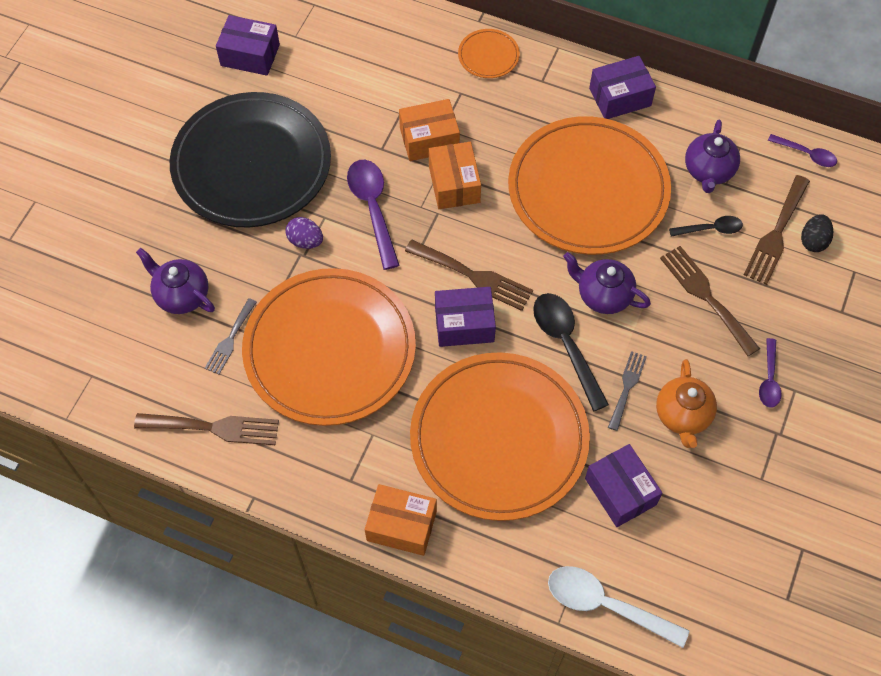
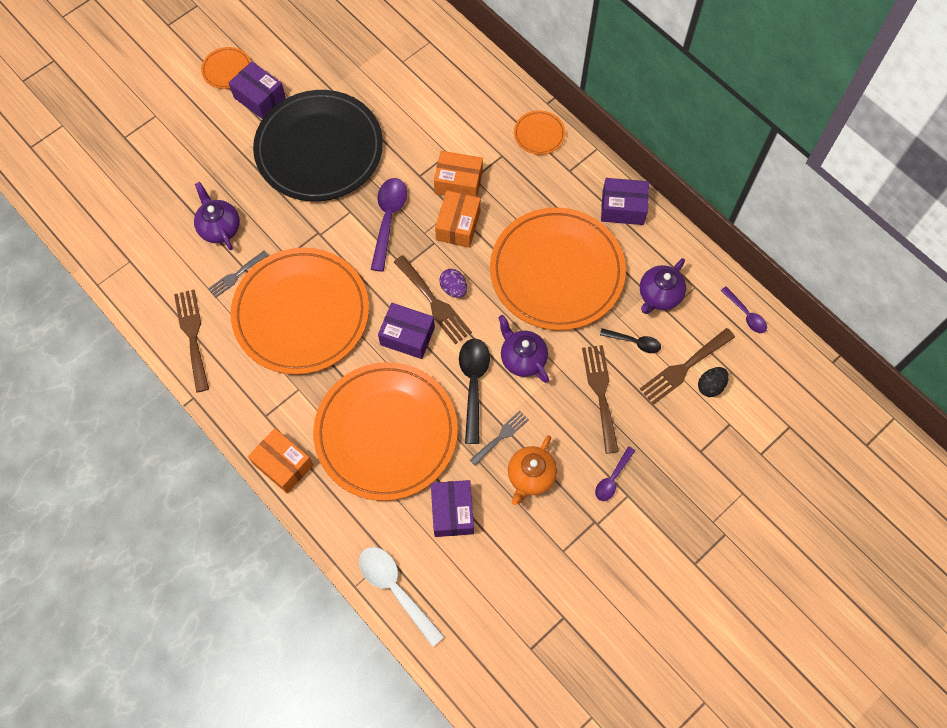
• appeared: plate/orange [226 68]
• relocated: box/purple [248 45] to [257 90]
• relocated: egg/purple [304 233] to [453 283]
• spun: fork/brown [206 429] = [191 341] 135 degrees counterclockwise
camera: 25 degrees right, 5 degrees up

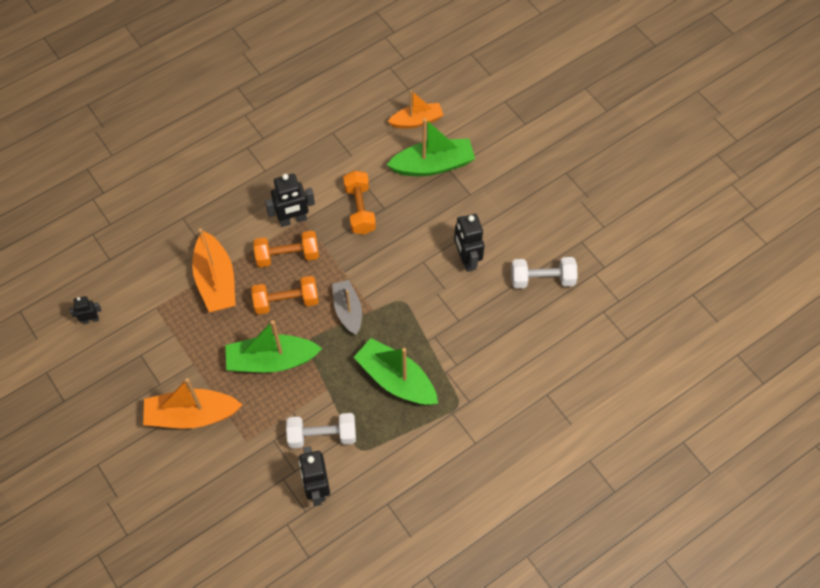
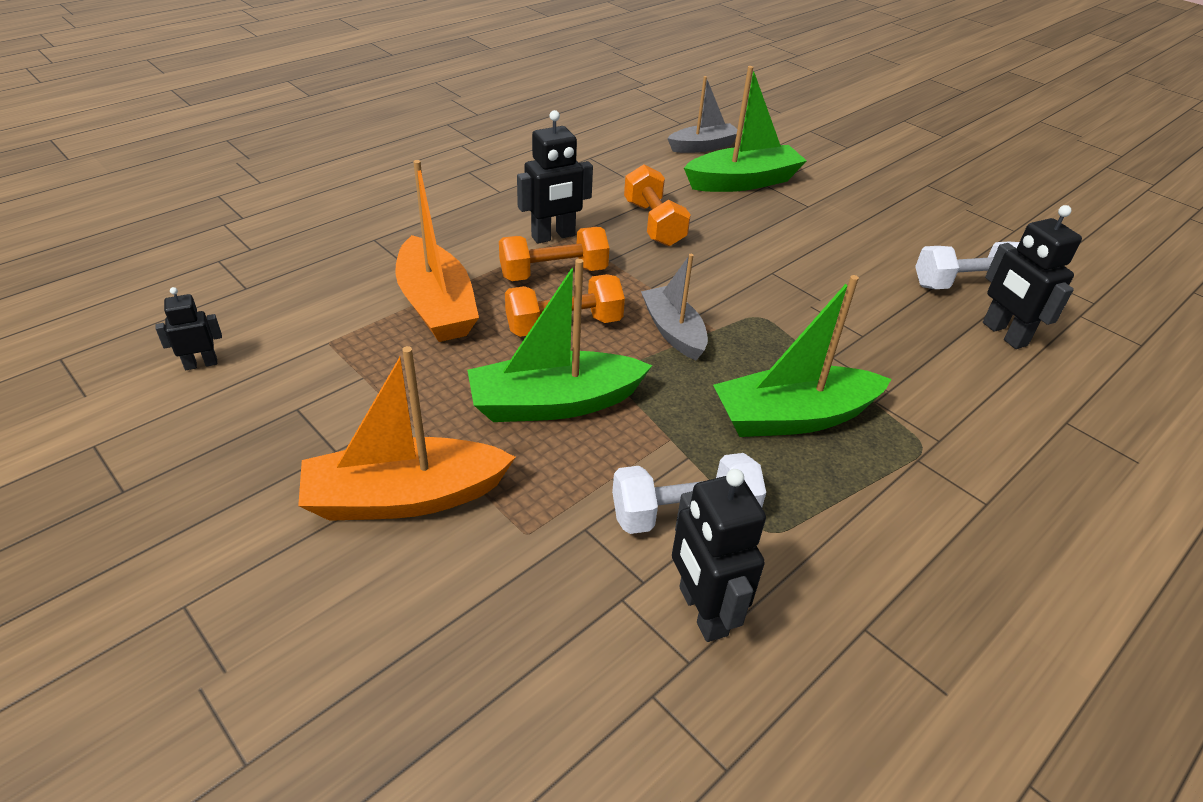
• relocated: robot/black [469 243] to [1032 277]
• colour: boat/orange [415 109] to boat/grey [702 114]
• spun: boat/green [395 371] = [802 356] 45 degrees counterclockwise
camera: 10 degrees left, 20 degrees down

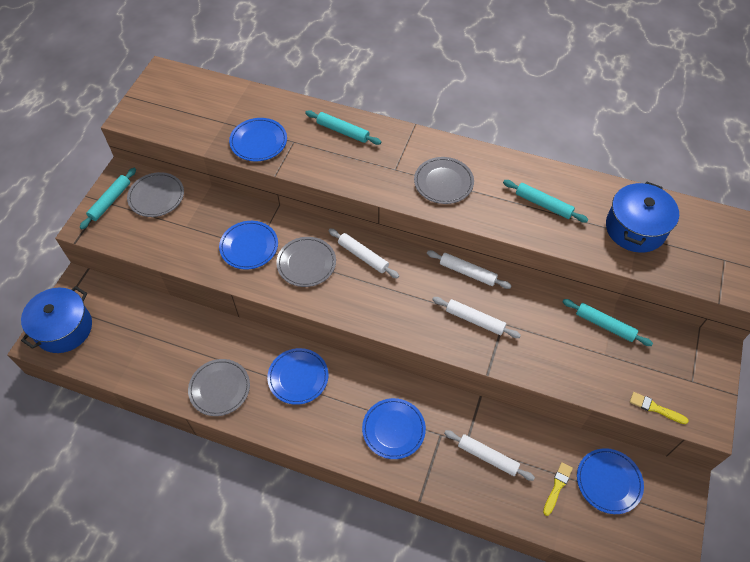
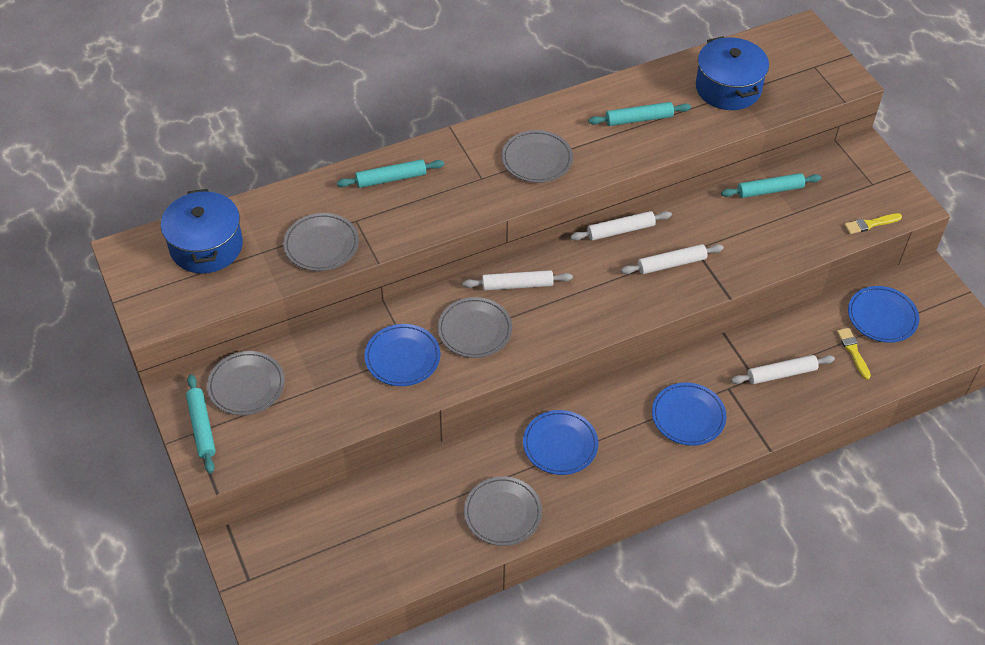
• relocated: pot/blue [56 319] to [202 231]
• colour: plate/blue [258 139] to plate/grey [321 242]
camera: 45 degrees left, 5 degrees down

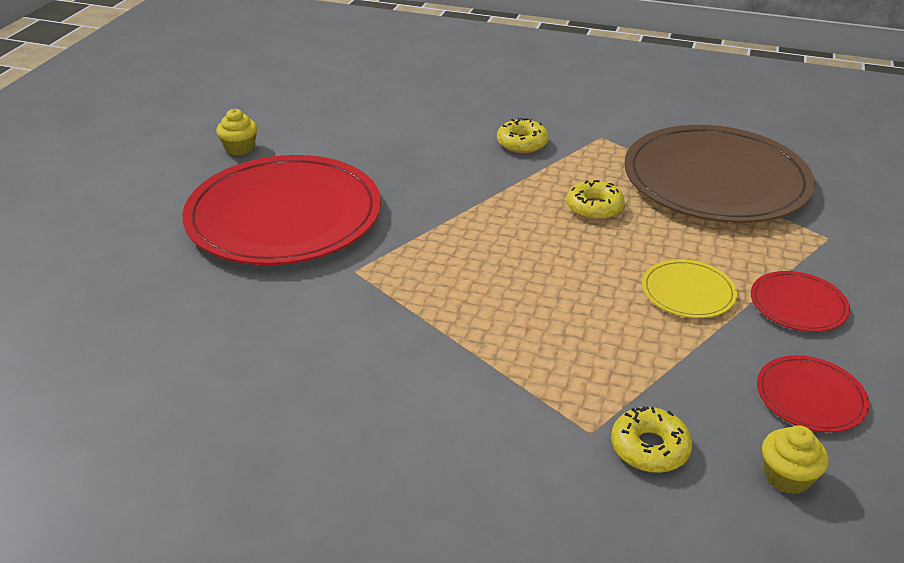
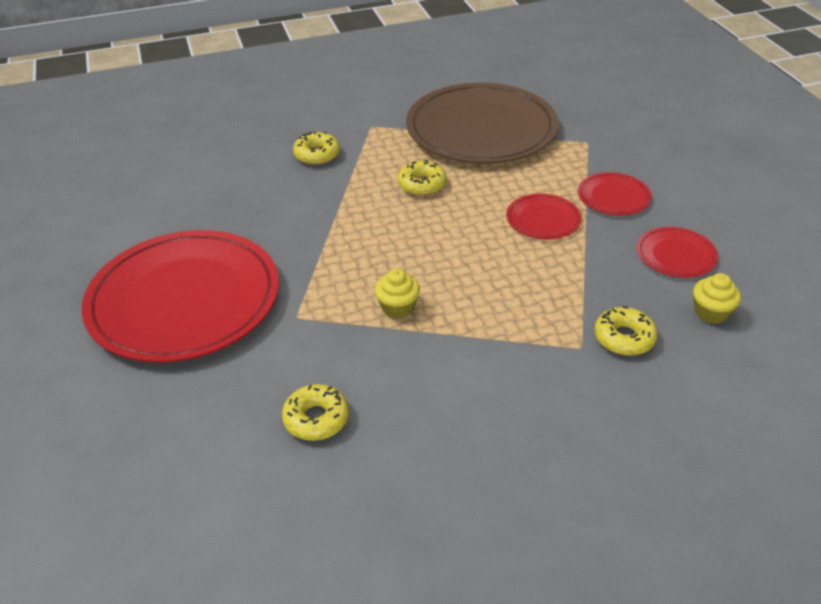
• appeared: donut/yellow [315 412]
• relocated: cupcake/yellow [236 132] to [397 293]
• colour: plate/yellow [689 288] to plate/red [544 216]
camera: 35 degrees left, 5 degrees up

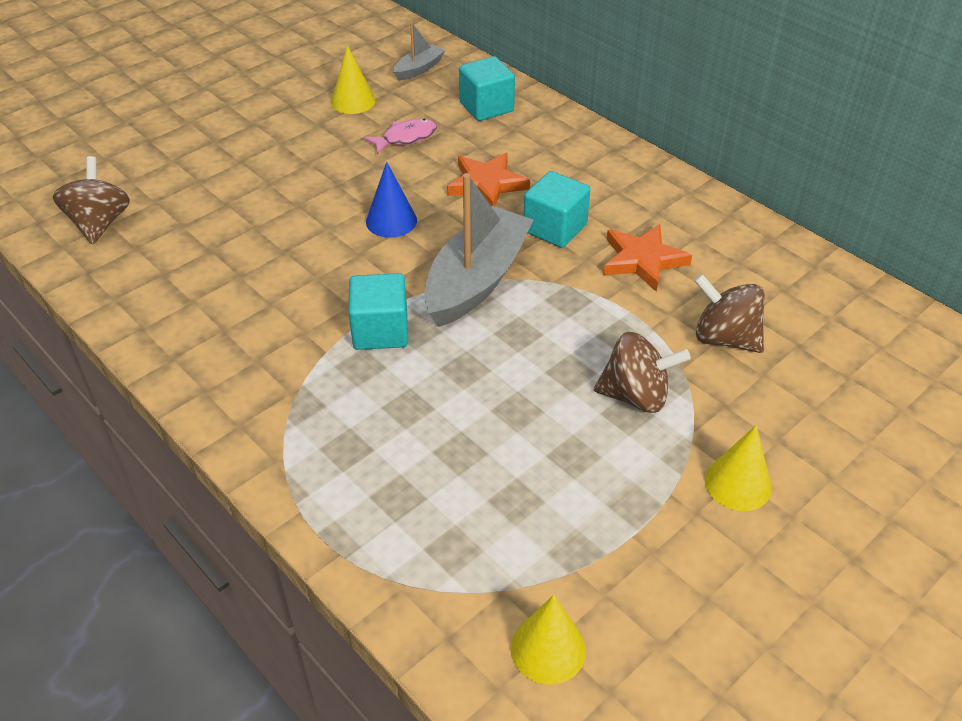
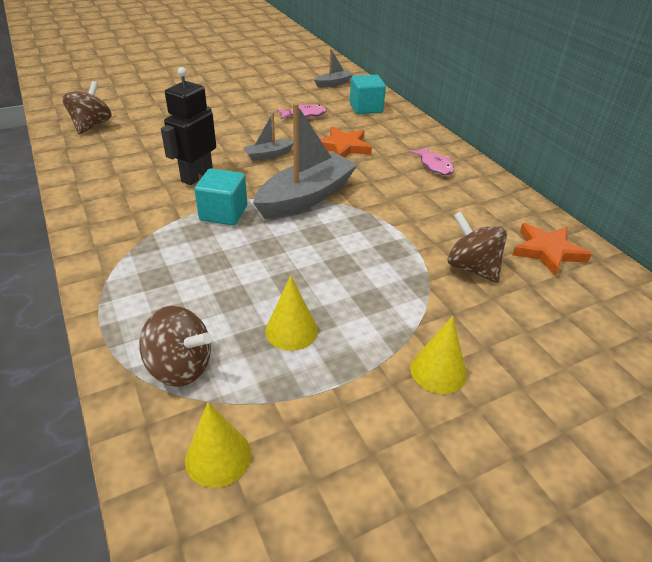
• missing: cube/turquoise [557 209]
• appeared: robot/black [188 126]
• appeared: fish/pink [431 161]
• relocated: cone/yellow [353 79] to [291 313]
• relocated: spinning top/brown [642 372] to [175 346]
• relocated: star/orange [647 258] to [552 249]
• exchanged: cone/blue [391 199] to boat/grey [268 136]
camera: 15 degrees right, 5 degrees down

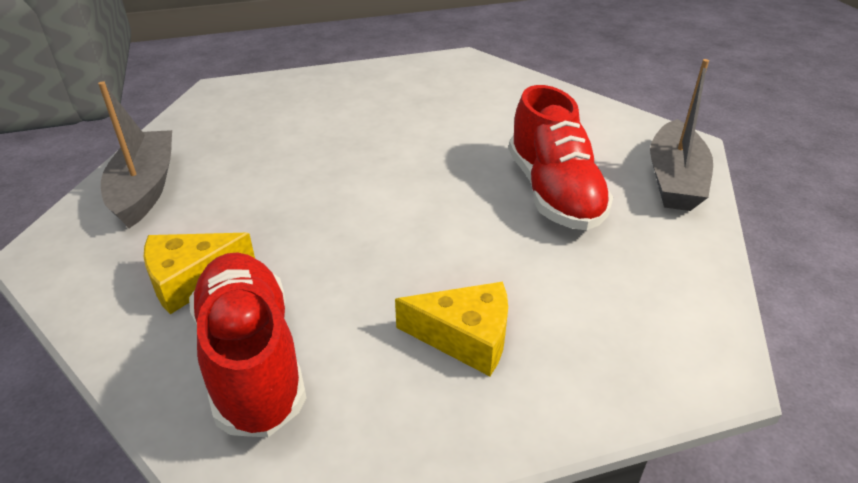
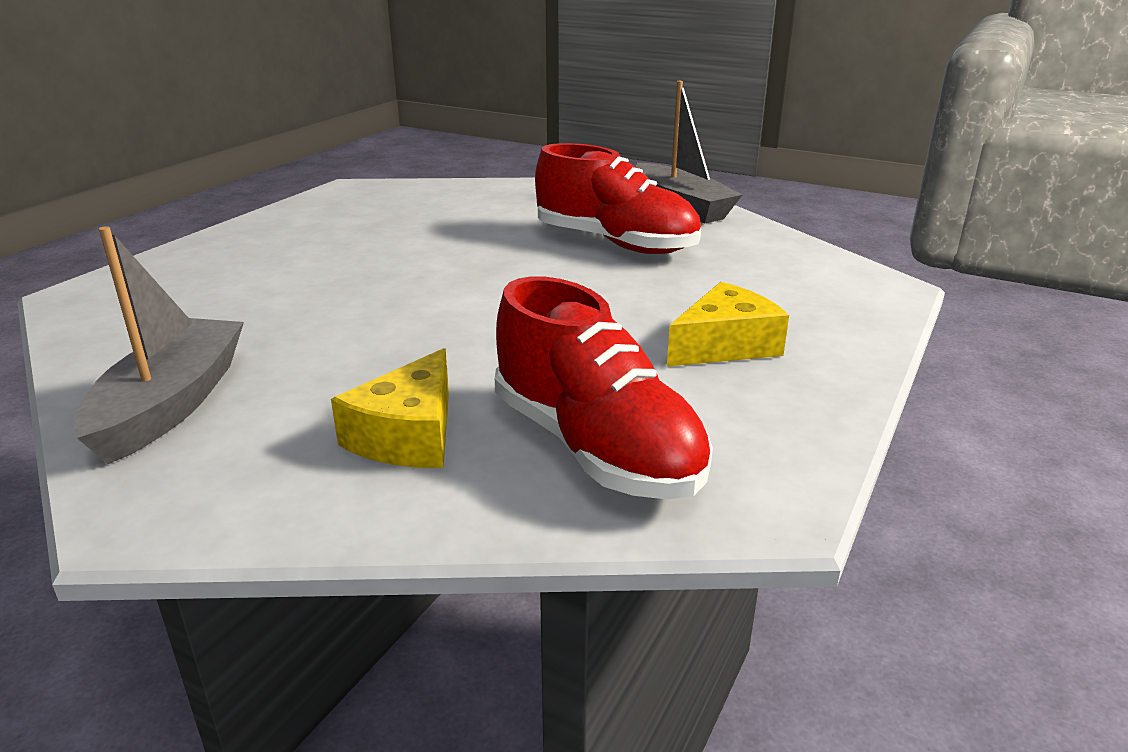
• spun: boat/grey [135 154] = [158 345] 60 degrees clockwise
• spun: shoe/red [247 345] = [604 388] 150 degrees counterclockwise
camera: 45 degrees left, 10 degrees down

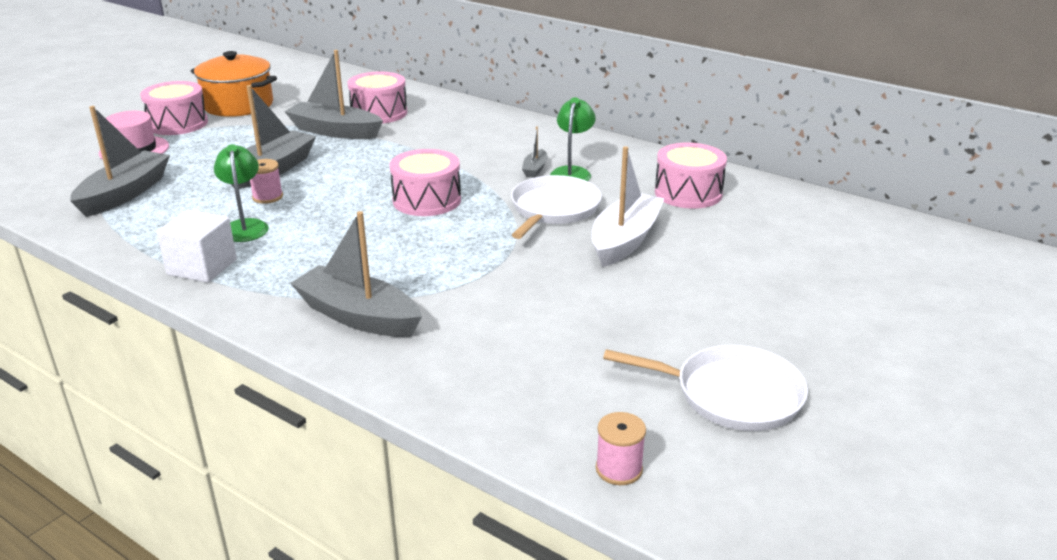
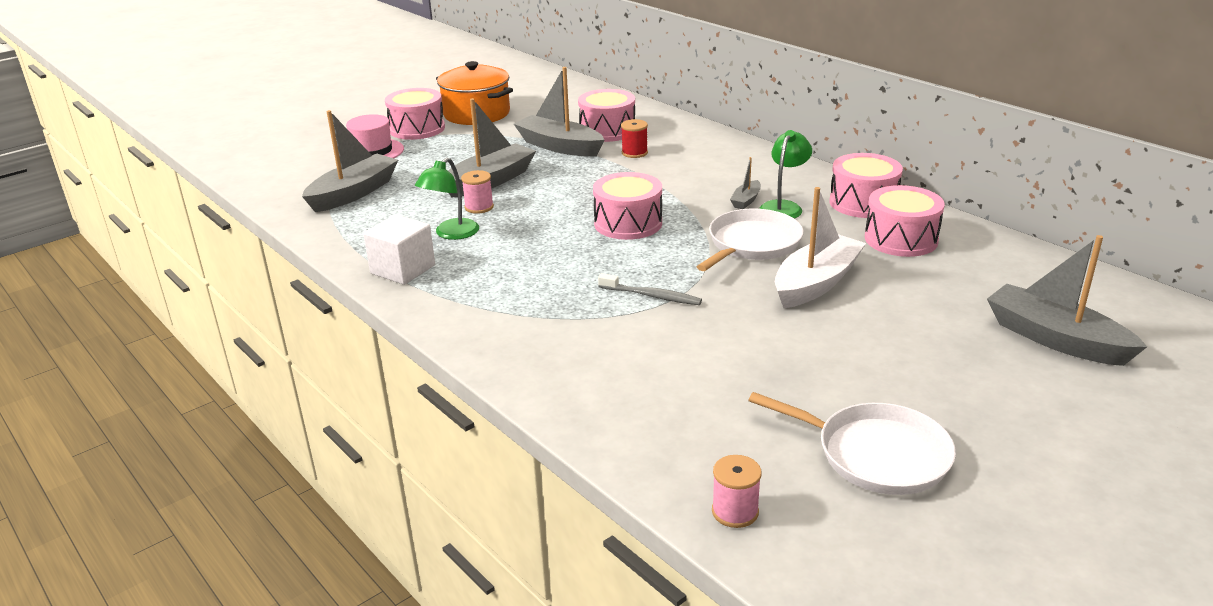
• appeared: toothbrush/grey [650 289]
• appeared: spool/red [634 138]
• appeared: drum/pink [866 185]
• relocated: boat/grey [356 274] to [1067 300]
• spun: lamp/green [241 193] = [447 199] 150 degrees counterclockwise
camera: 15 degrees right, 0 degrees up

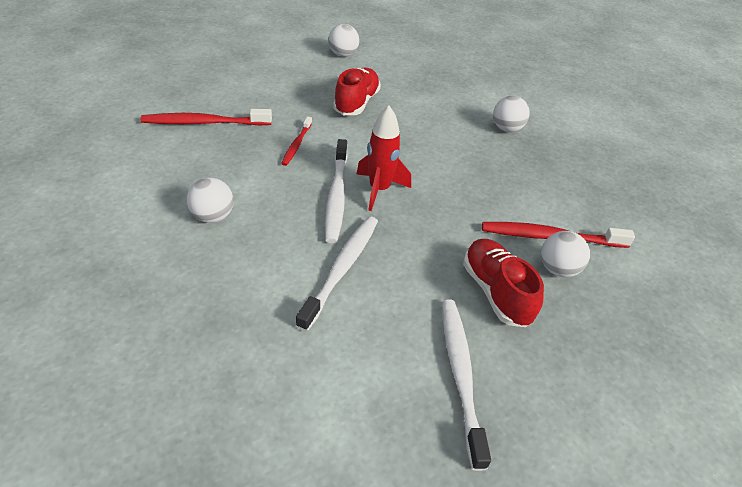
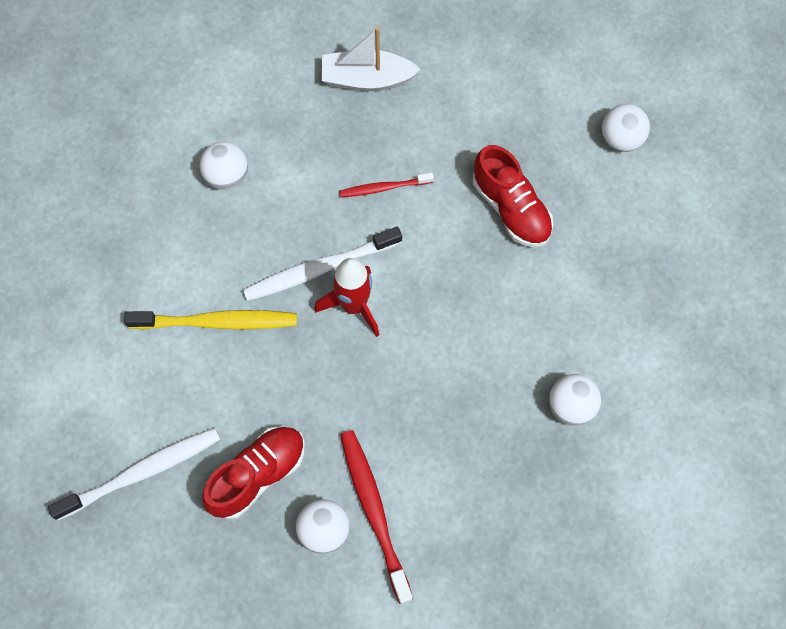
• exchanged: toothbrush/red [206 117] to boat/white [371 59]
• colour: toothbrush/white [337 274] to toothbrush/yellow [210 320]
• spun: shoe/red [357 91] = [513 196] 60 degrees clockwise
camera: 70 degrees right, 25 degrees up

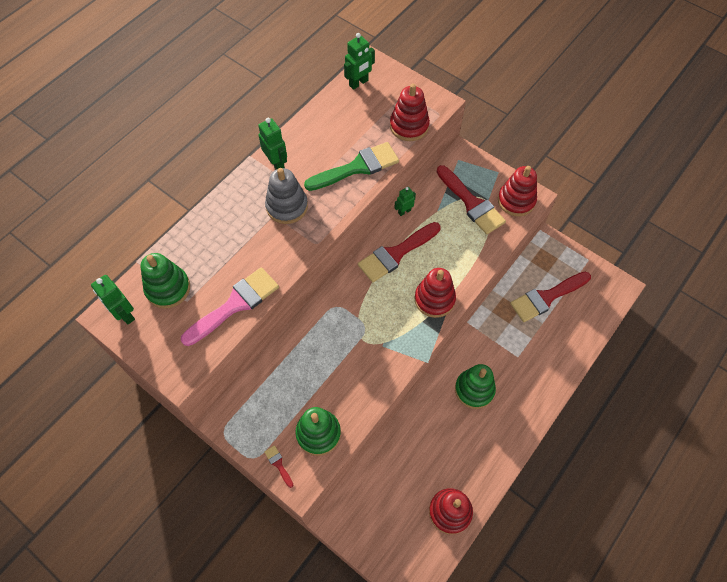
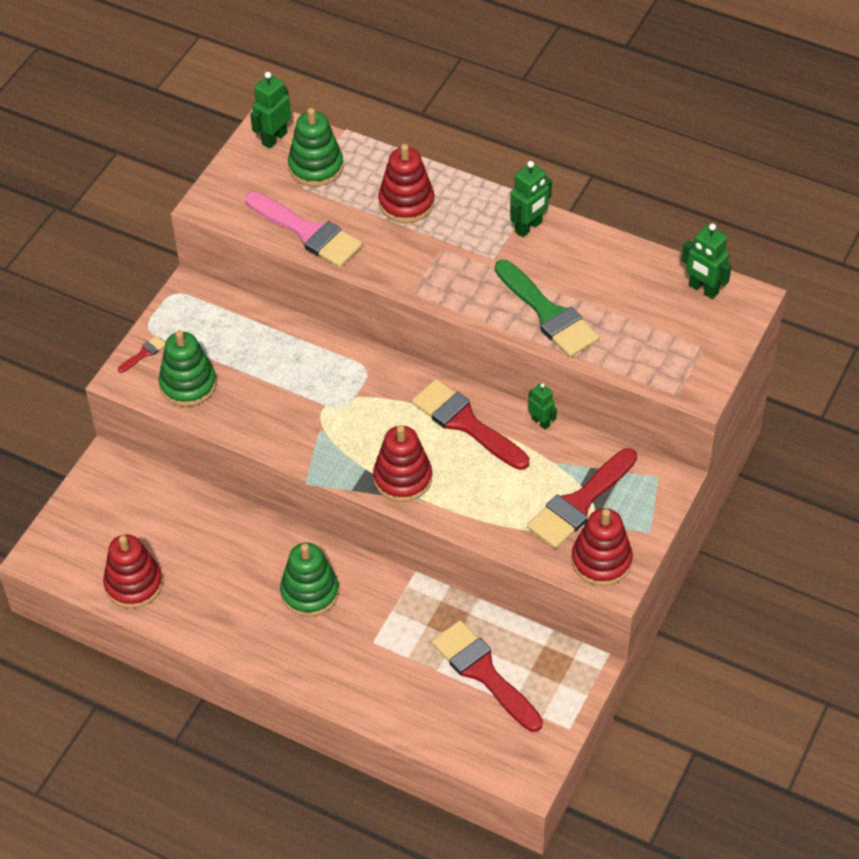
• missing: stacking toy/grey [286 196]
• relocated: stacking toy/red [410 112] to [406 183]
camera: 80 degrees right, 10 degrees down

